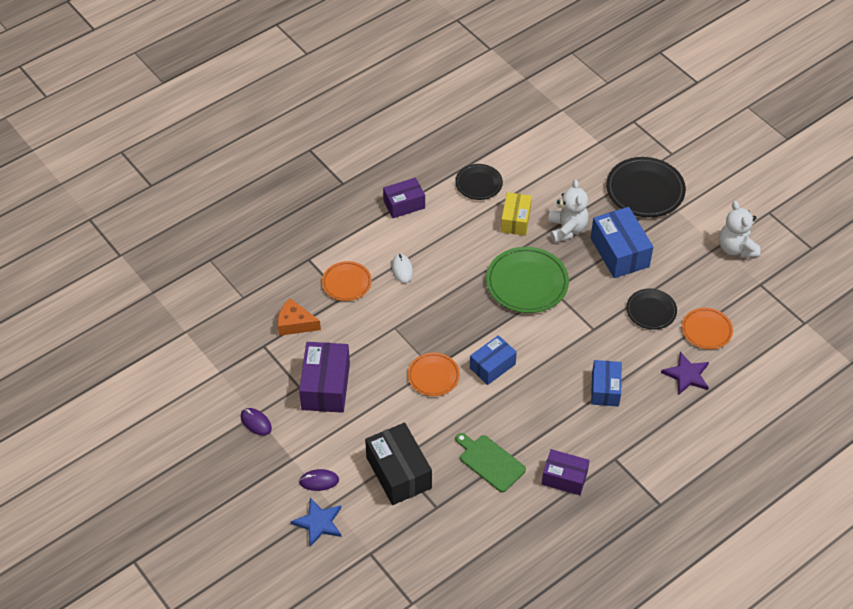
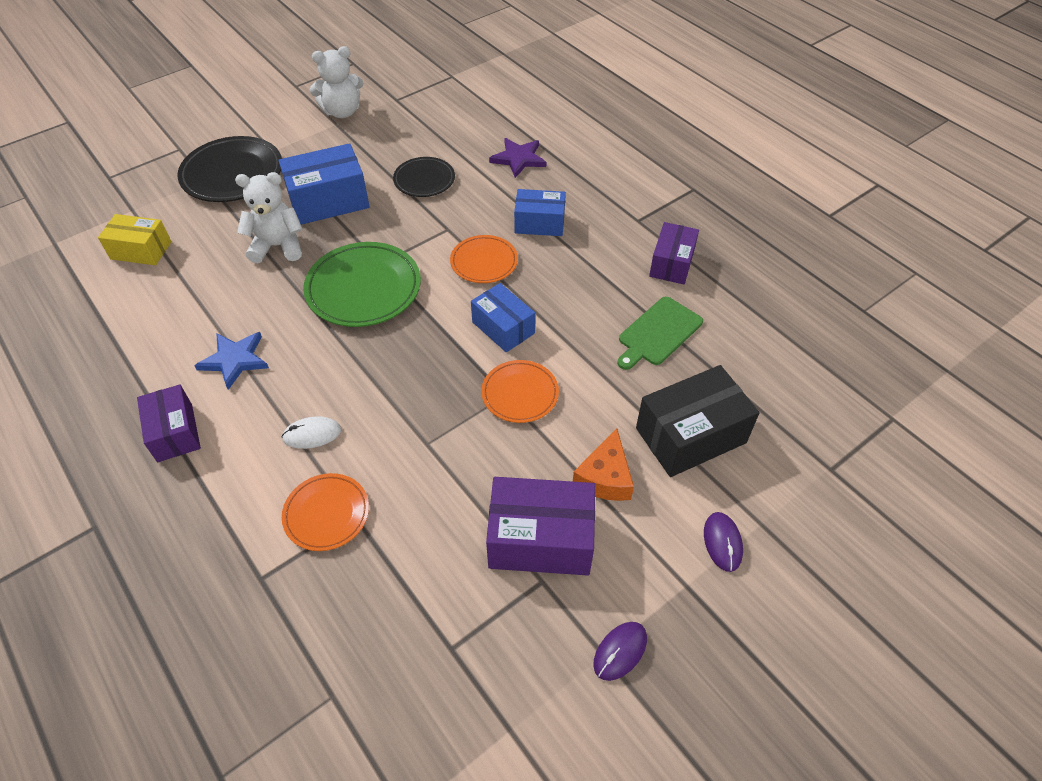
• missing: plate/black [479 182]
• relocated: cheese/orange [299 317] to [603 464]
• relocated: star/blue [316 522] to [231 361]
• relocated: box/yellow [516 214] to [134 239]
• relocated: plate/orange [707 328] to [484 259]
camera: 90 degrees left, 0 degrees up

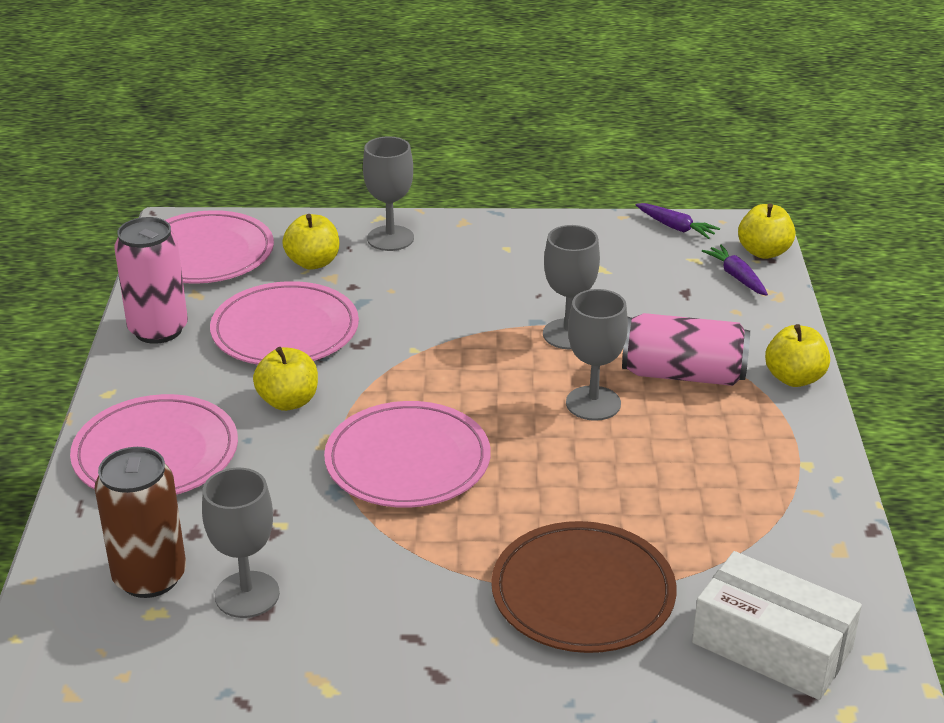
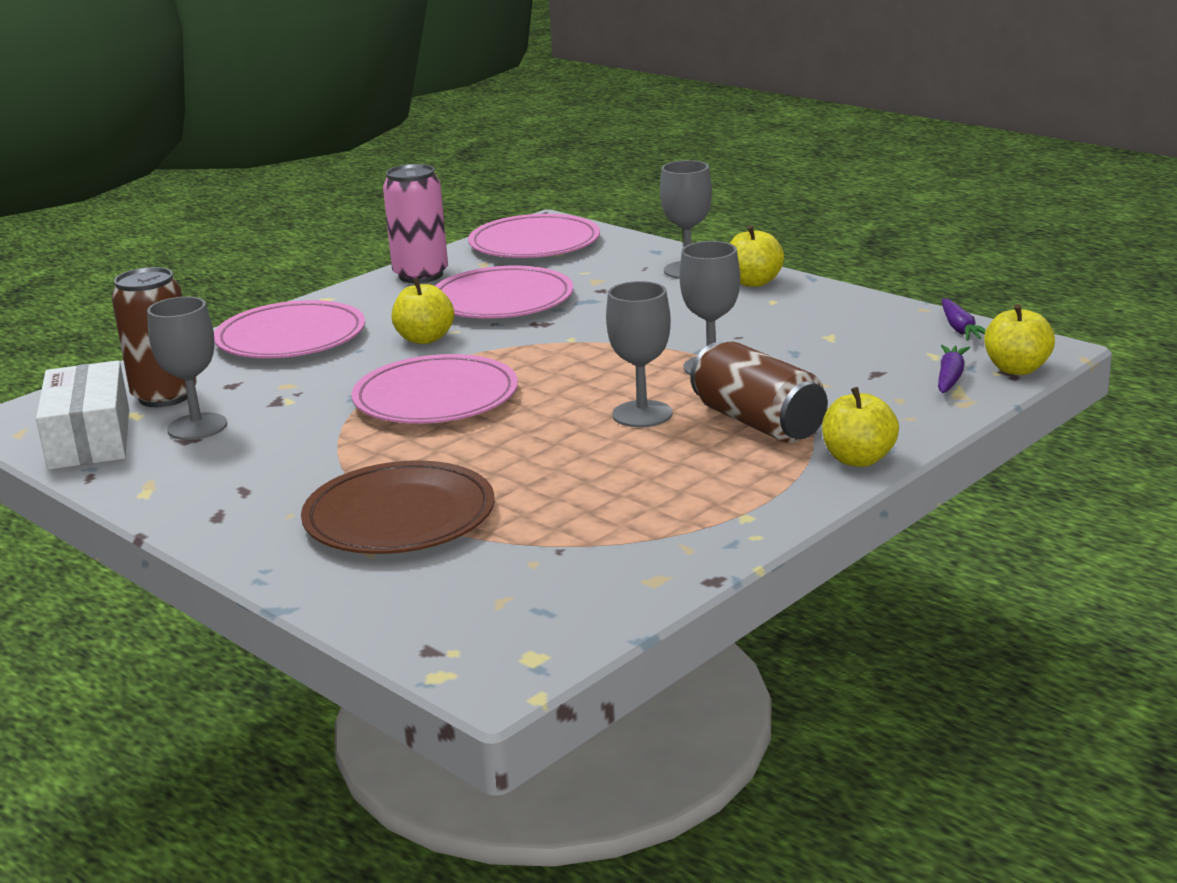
• relocated: apple/yellow [310 242] to [757 256]
• relocated: box/white [777 625] to [82 415]
• colour: can/pink [686 349] to can/brown [759 392]
camera: 45 degrees right, 10 degrees down

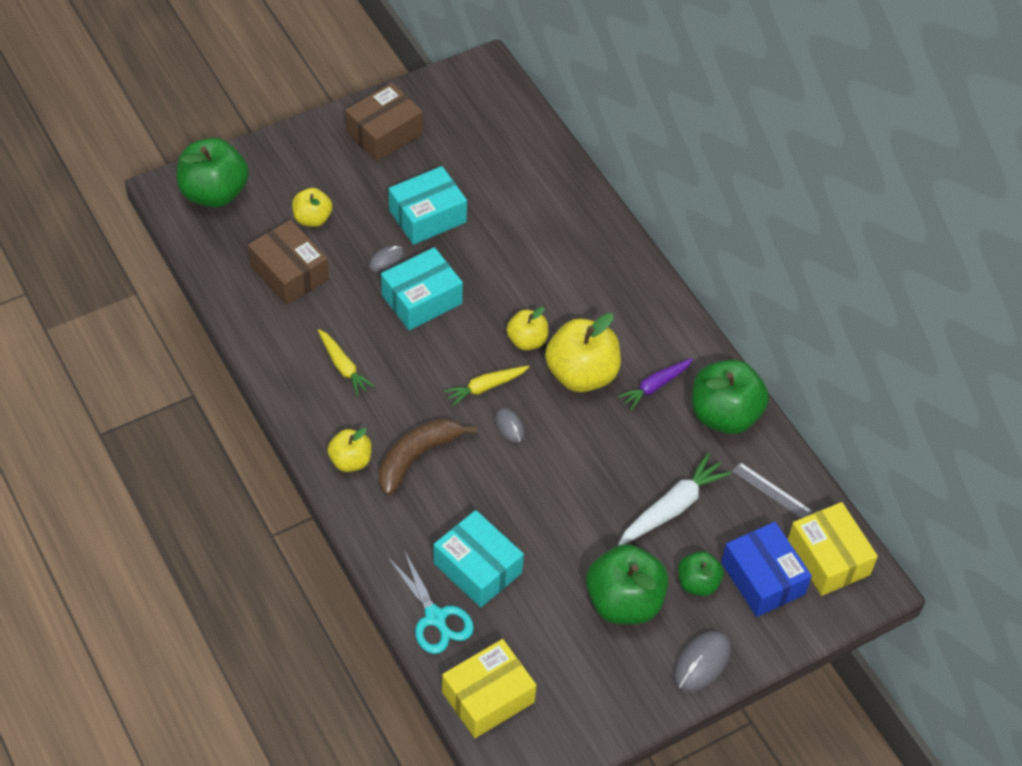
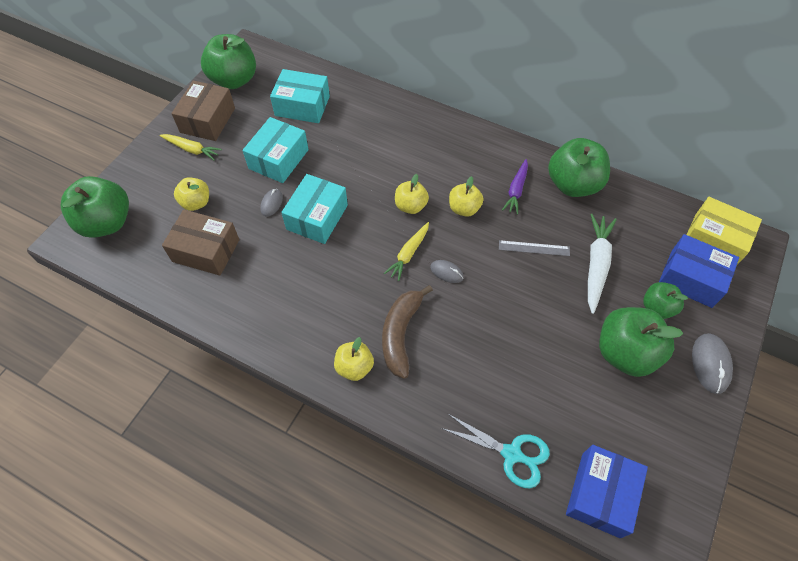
• appeared: apple/green [228 61]
• relocated: carrot/yellow [346 362] to [190 147]
• relocated: box/turquoise [479 559] to [300 96]
• relocated: ruler/grey [772 490] to [534 248]
• colour: box/yellow [489 688] to box/blue [607 491]
• size: apple/yellow [583 352] = [466 196] x0.57
camera: 30 degrees left, 5 degrees up

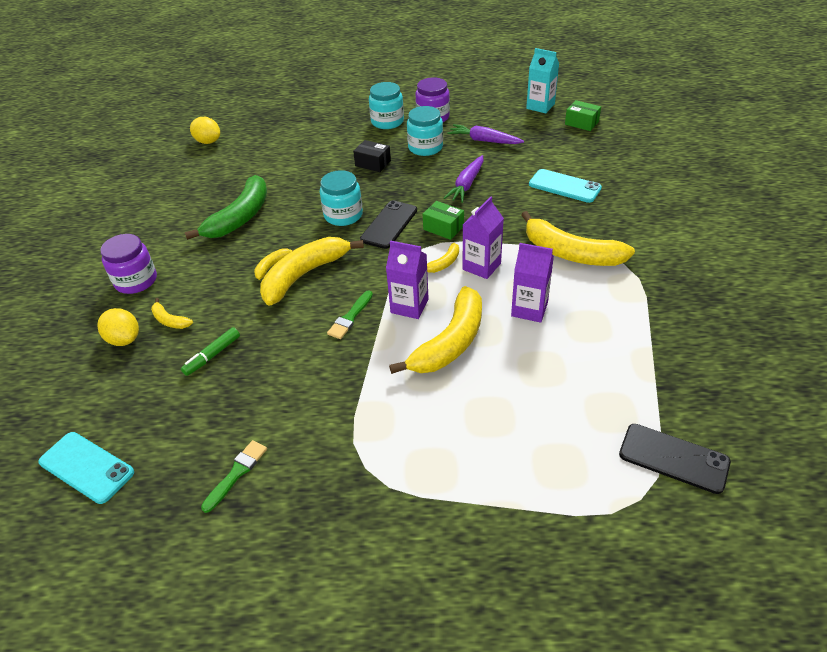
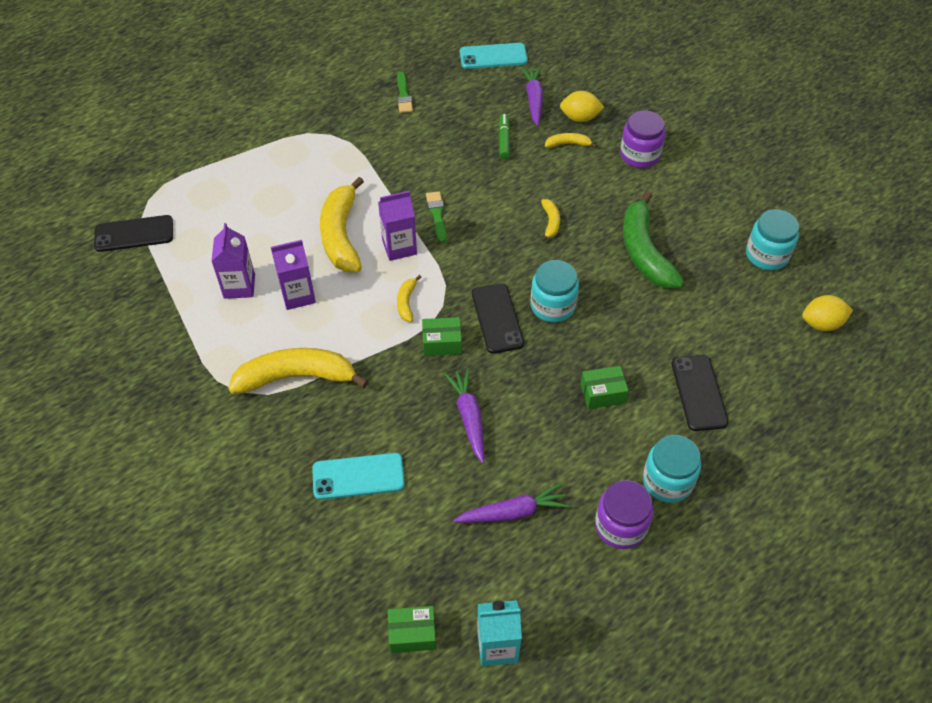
• missing: banana/yellow [312 271]
• appeared: carrot/purple [532 96]
• appeared: phone/black [700 393]
• relocated: jar/turquoise [425 131] to [772 239]
• relocated: carton/purple [483 237] to [233 261]
• colour: box/black [372 156] to box/green [604 387]
camera: 140 degrees right, 10 degrees up

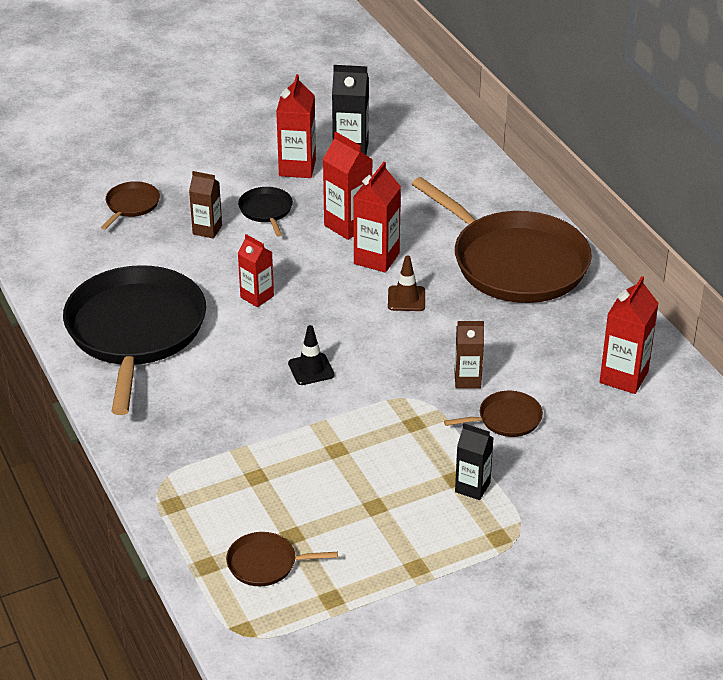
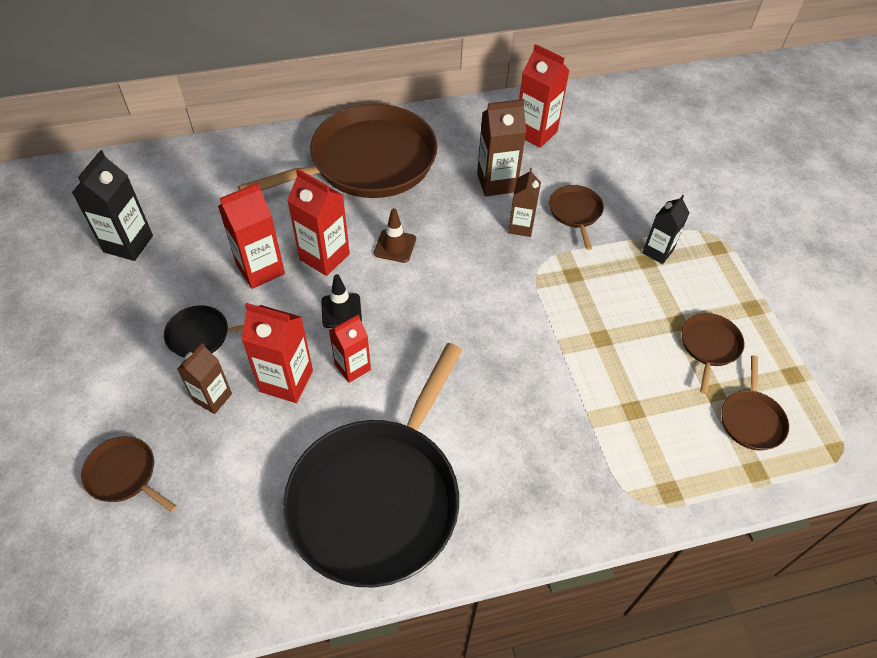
• appeared: carton/brown [501 147]
• appeared: pan/brown [713 353]
• relocated: carton/red [296 126] to [277 353]
• relocated: traffic cone/black [311 355] to [341 301]
• spun: pan/black [134 340] = [372 465] 75 degrees counterclockwise
camera: 80 degrees left, 15 degrees up

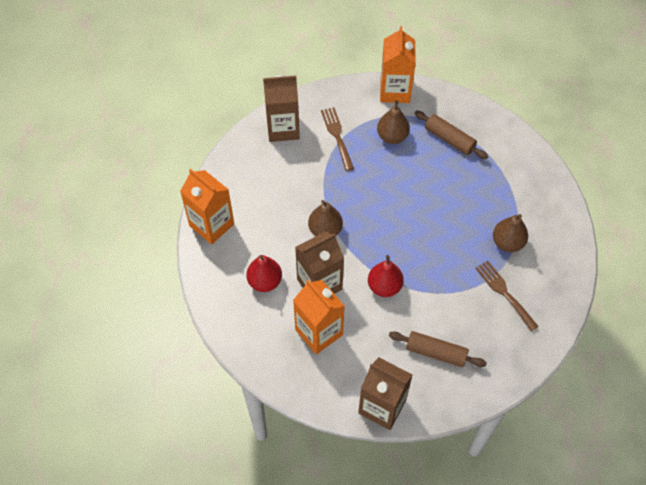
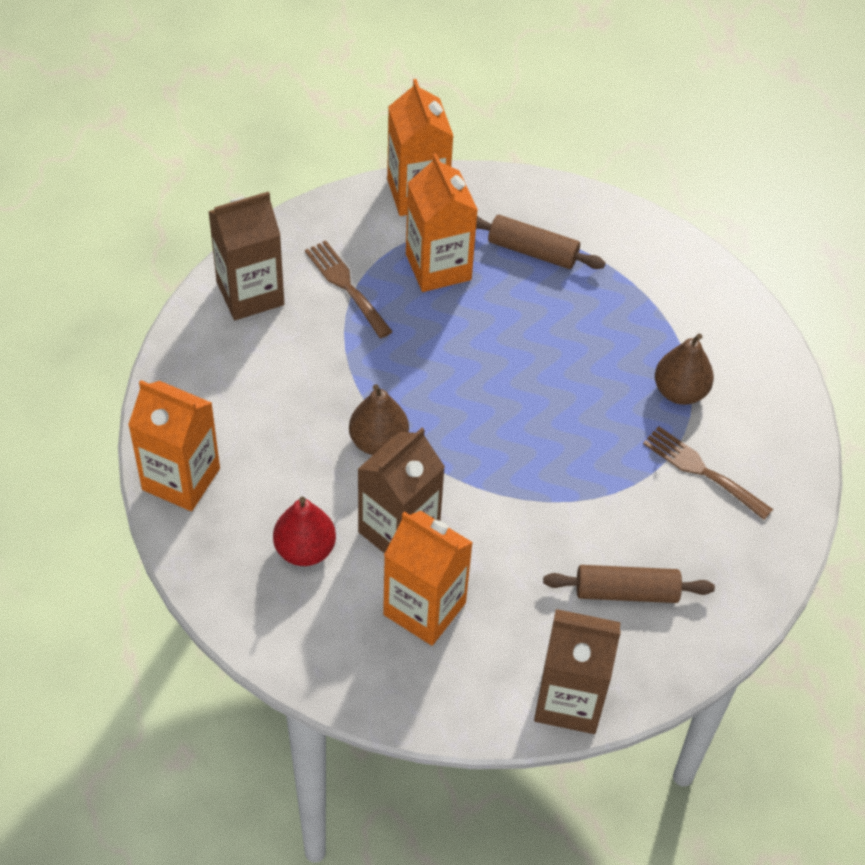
• missing: pear/red [386 276]
• exchanged: pear/brown [393 122] to carton/orange [442 222]
camera: 20 degrees left, 5 degrees down

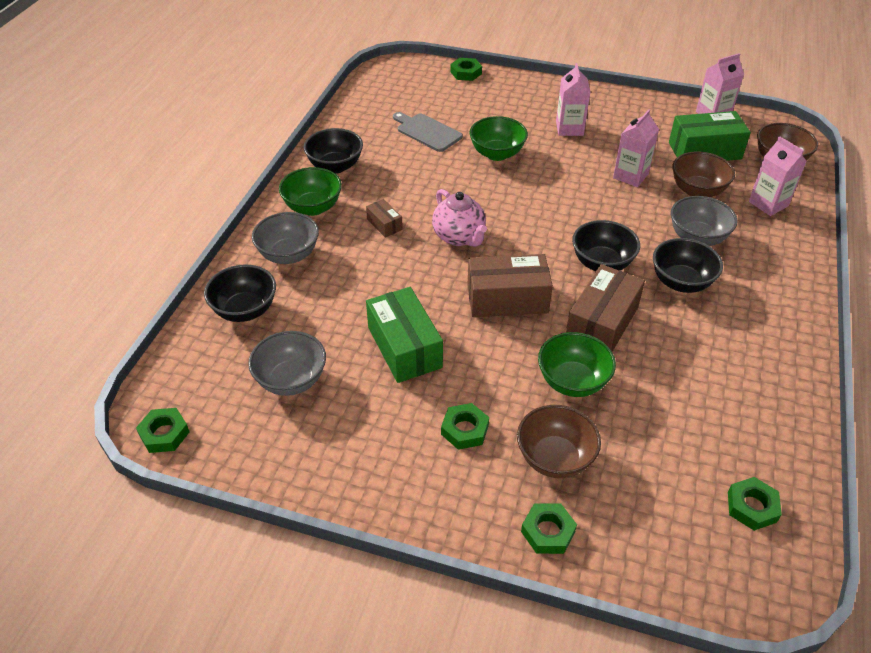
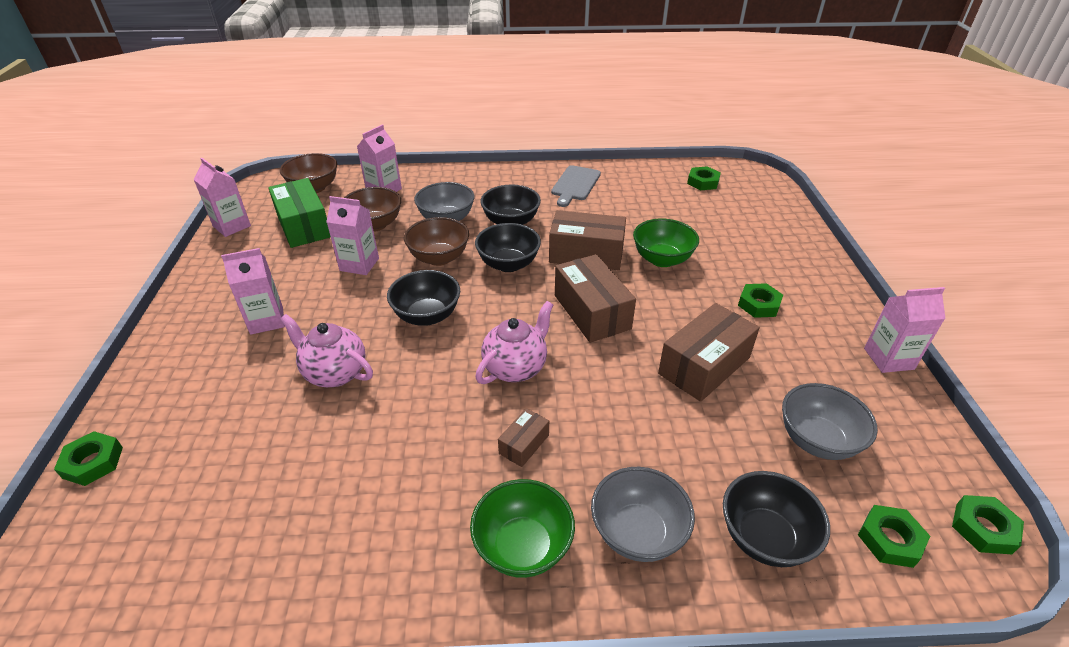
• appeared: carton/pink [905 330]
• relocated: bowl/black [333 151] to [423 298]
• relocated: cutting board/grey [428 132] to [576 186]
• relocated: bowl/brown [559 441] to [436 241]
• relocated: nut/green [549 528] to [894 536]
• exchanged: bowl/green [498 138] to teapot/pink [326 350]
• colour: box/green [404 335] to box/brown [709 352]
camera: 110 degrees left, 5 degrees down

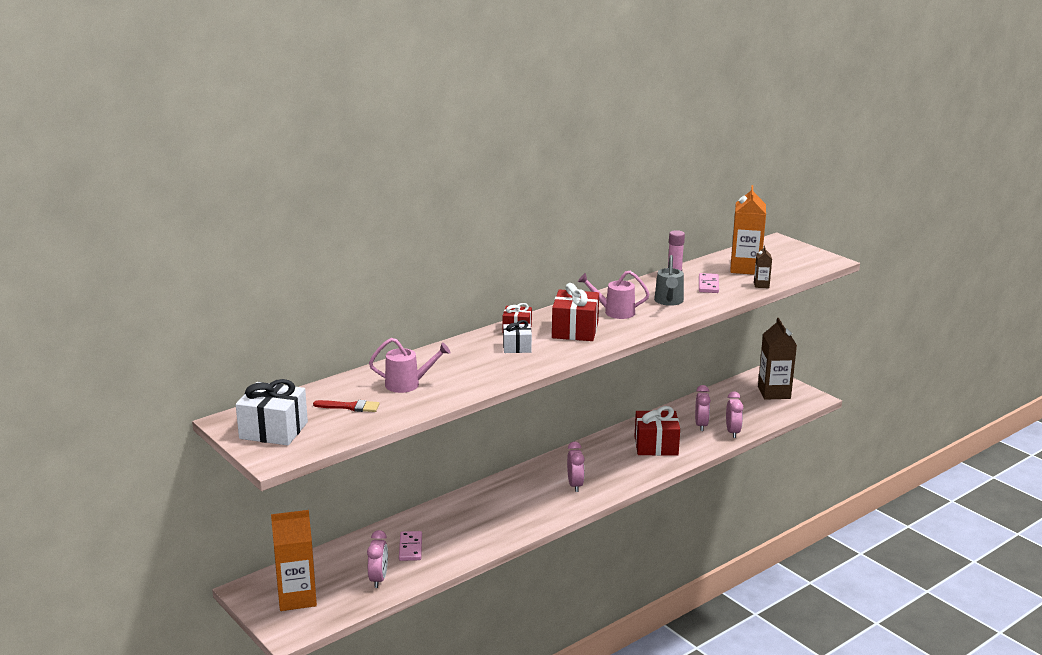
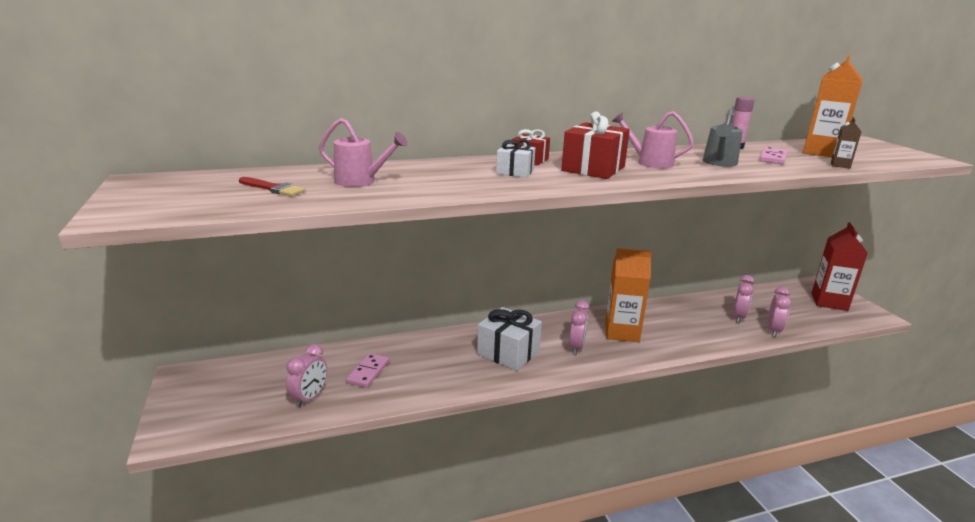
• missing: gift/red [657 431]
• relocated: gift/white [272 412] to [509 339]
• relocated: carton/orange [294 560] to [628 295]
• colour: carton/brown [777 359] to carton/red [839 266]
camera: 20 degrees right, 0 degrees up

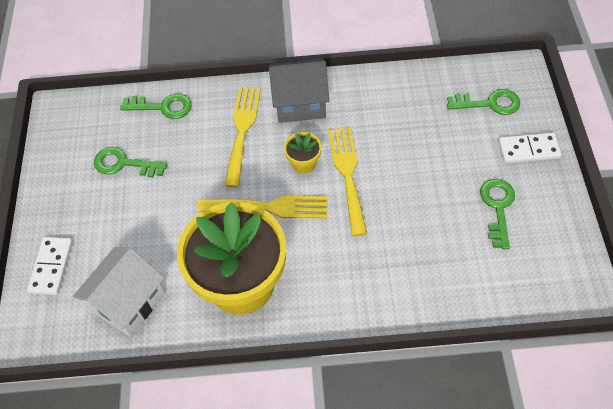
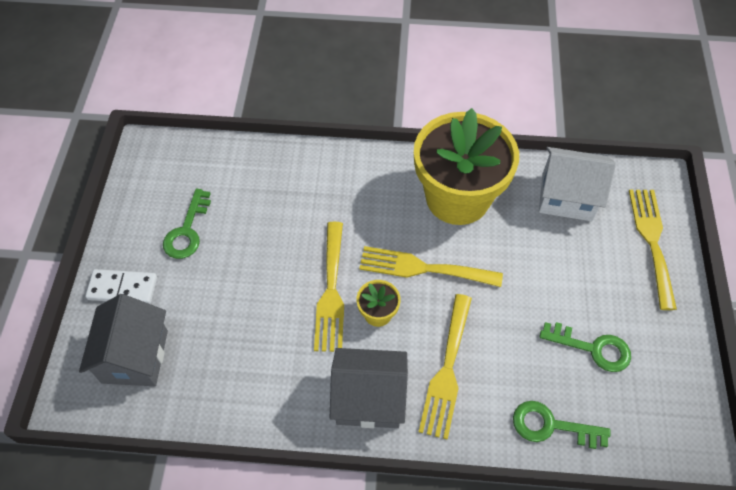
• exchanged: domino/white [50 266] to fork/yellow [653 250]
• exchanged: key/green [483 102] to house/grey [123 340]
• spun: house/white [119 292] = [577 184] 60 degrees clockwise
camera: 175 degrees left, 0 degrees up

